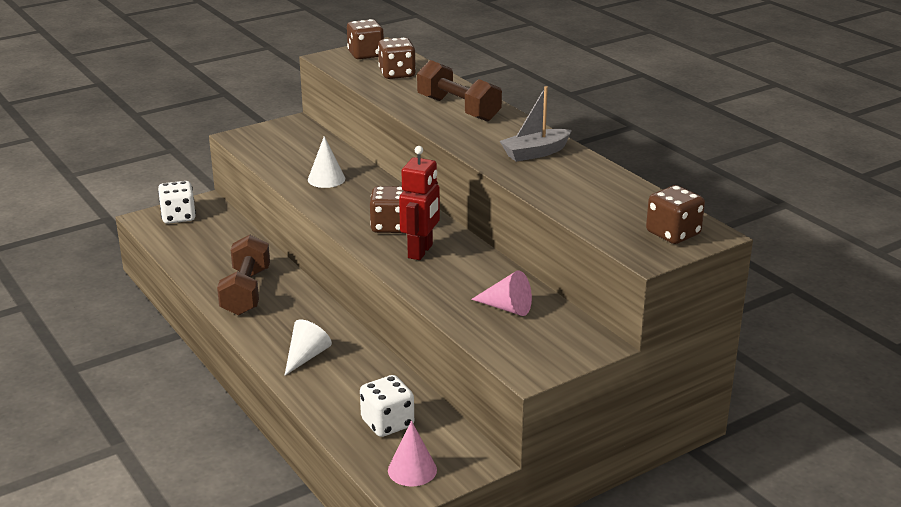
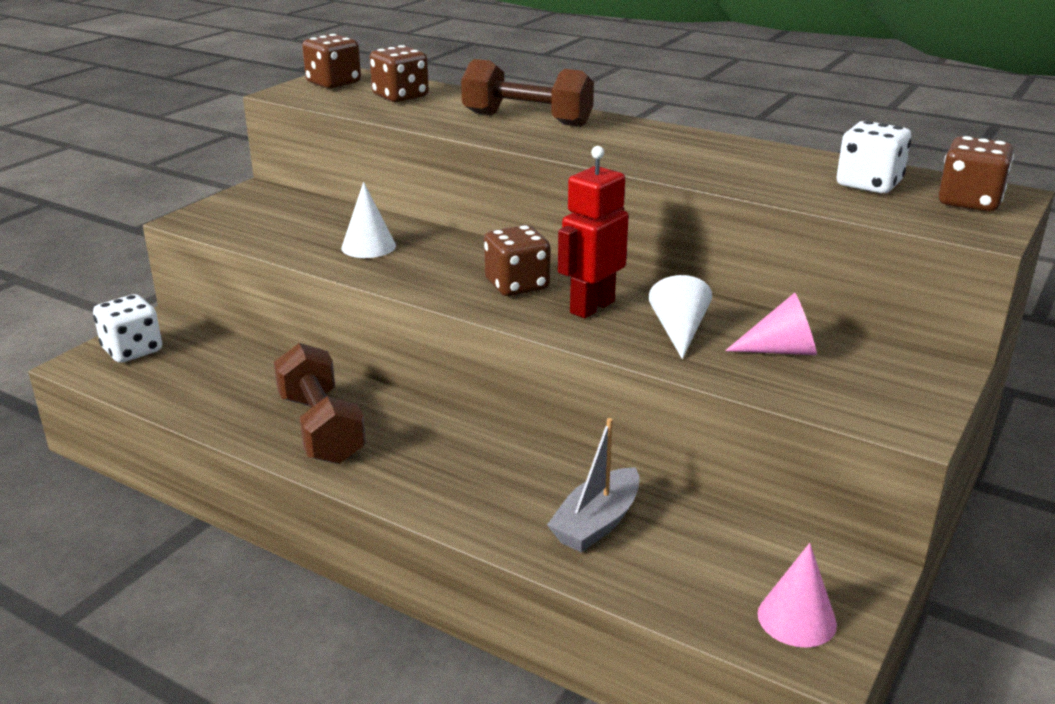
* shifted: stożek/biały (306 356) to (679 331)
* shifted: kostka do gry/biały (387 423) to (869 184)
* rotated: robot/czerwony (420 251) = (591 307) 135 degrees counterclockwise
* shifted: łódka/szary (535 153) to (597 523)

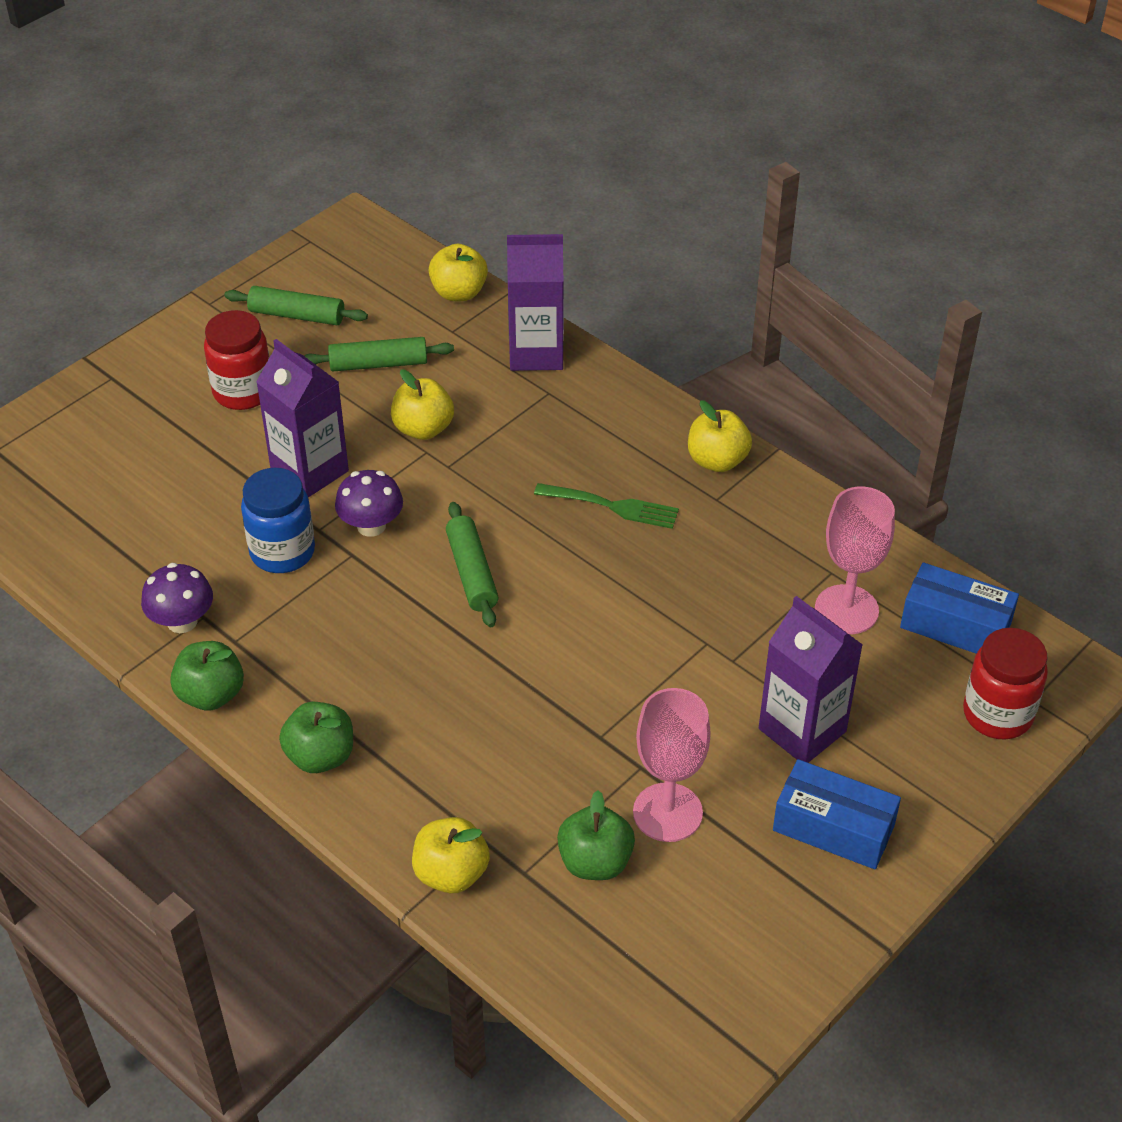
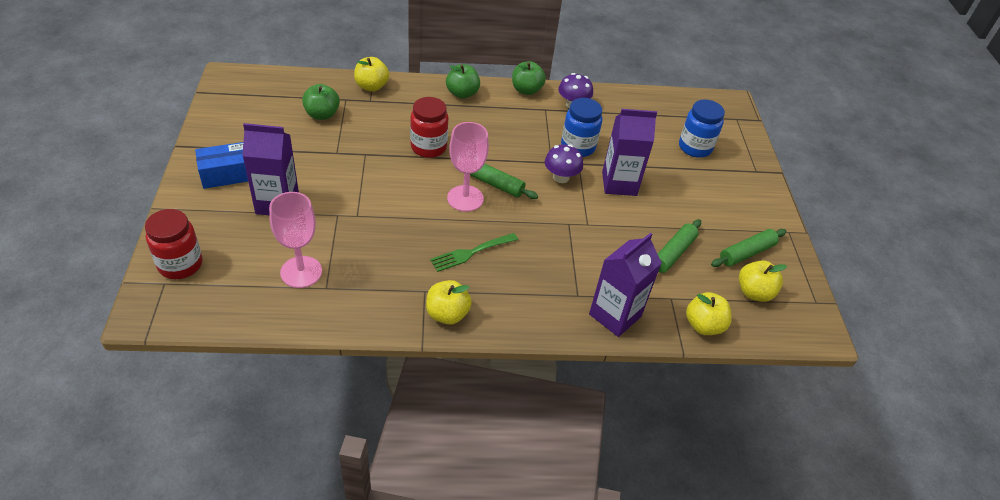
* shifted: słoik/czerwony (243 392) to (428 147)
* shifted: jabłko/żółty (423 429) to (754 292)
* shifted: kielich/różowy (667 812) to (465 198)
* gone: pudełko/niebieski (955 625)
* new: słoik/niebieski (695 147)

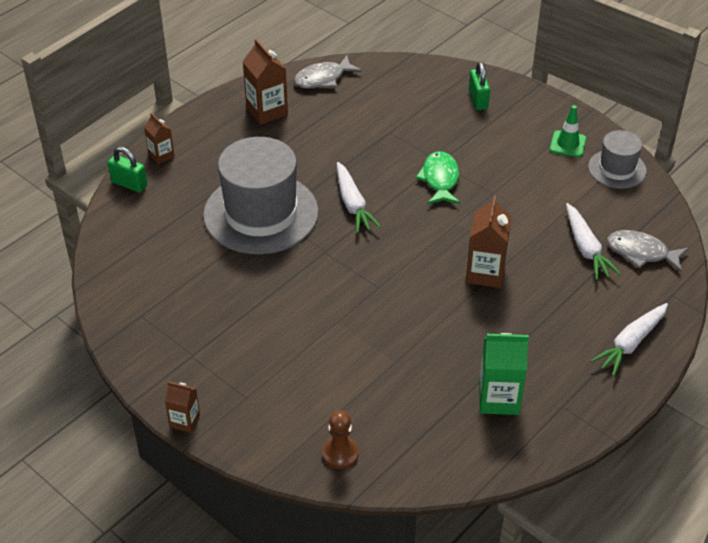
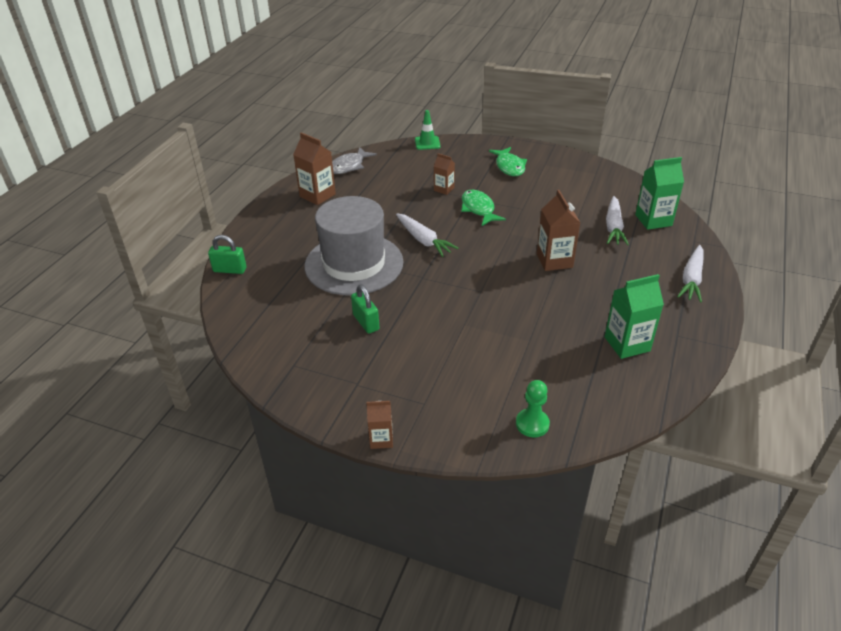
* shifted: karton mleka/brązowy (161 155) to (444 189)
* repainted: pionek/brązowy (340 454) to pionek/zielony (532 424)
* shifted: kłódka/zielony (478 100) to (366 322)
* shifted: pachołek/zielony (567 144) to (427 143)
* rotated: marchewka/biały (586 248) = (613 227) 45 degrees clockwise
* gone: kapelusz/szary (617 169)
* swapped: ryba/szary (641 253) to karton mleka/zielony (653 220)
* new: ryba/zielony (509 166)

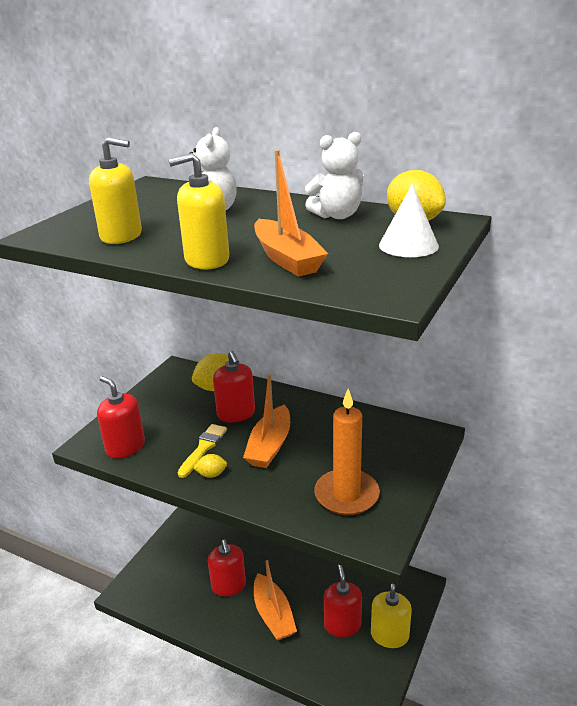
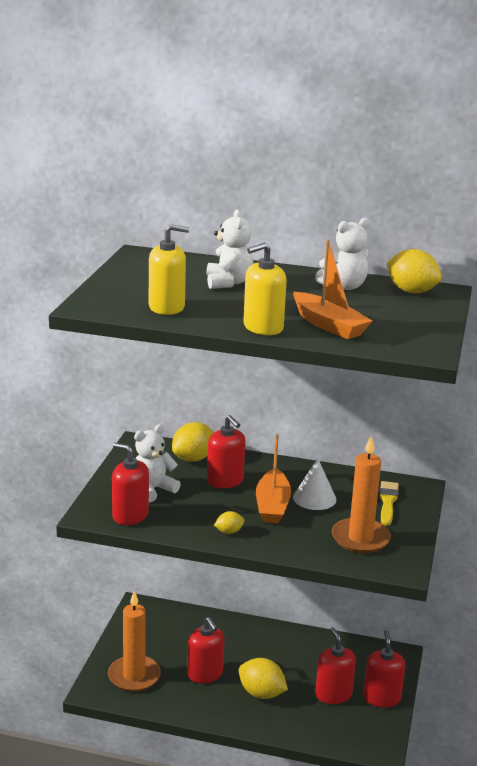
* shifted: pędzel/żółty (203 448) to (388 502)
* swapped: łódka/pomarańczowy (273 615) to cytryna/żółty (261 693)
* repainted: dozownik mydła/żółty (389 635) to dozownik mydła/czerwony (381 698)
* shifted: stożek/biały (408 245) to (314 498)
* new: świeca/pomarańczowy (134 676)
* new: miś/biały (152 490)

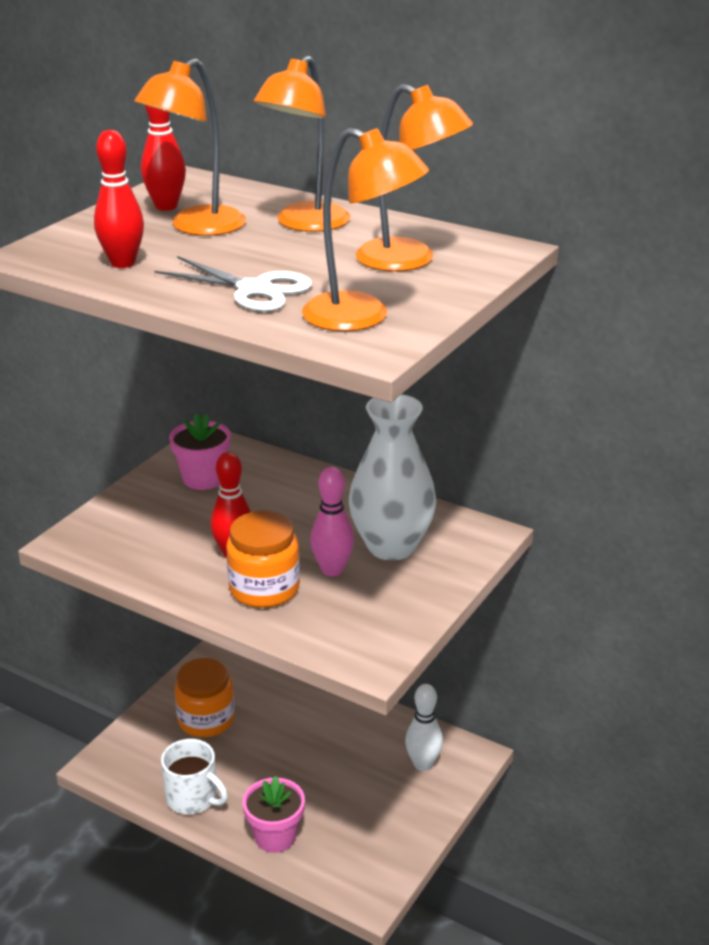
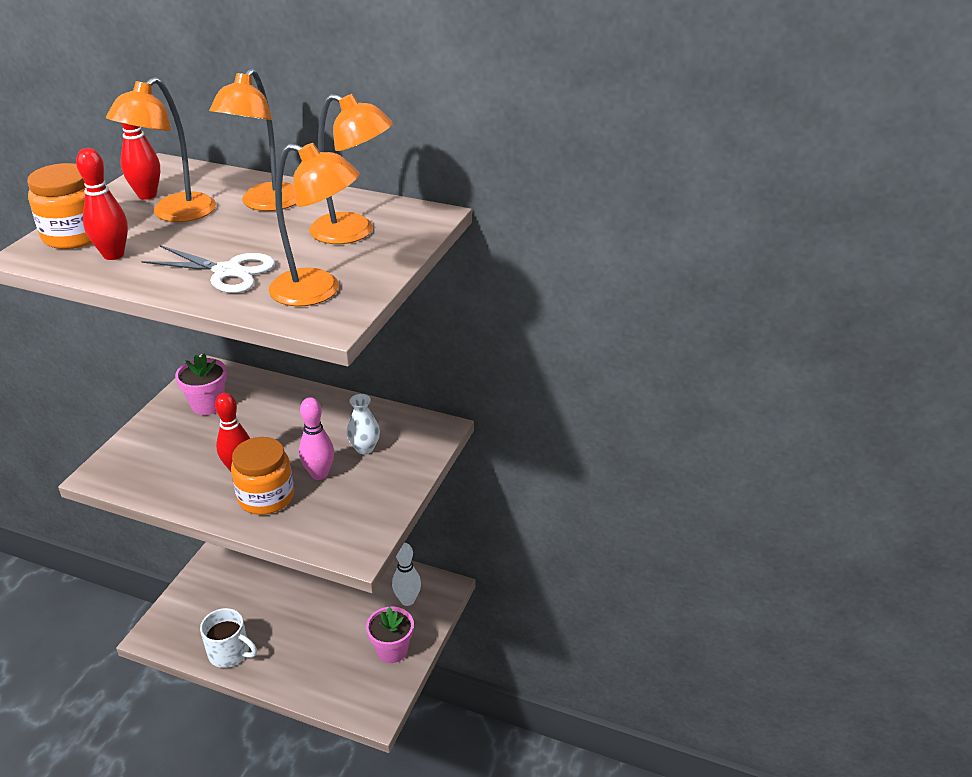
* shifted: słoik/pomarańczowy (206 719) to (75 236)
* shifted: doniczka/różowy (275 837) to (392 650)
* scaled: wazon/biały (391 546) = (364 448) x0.49

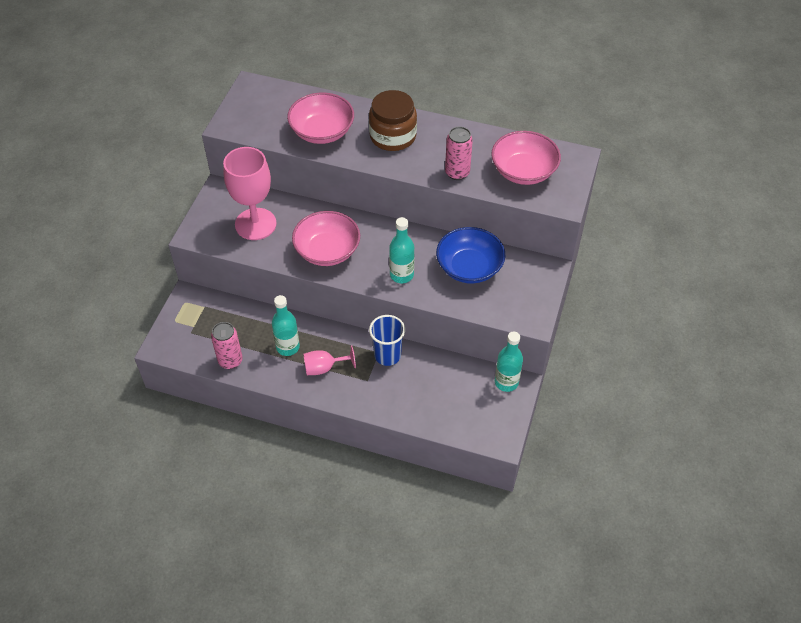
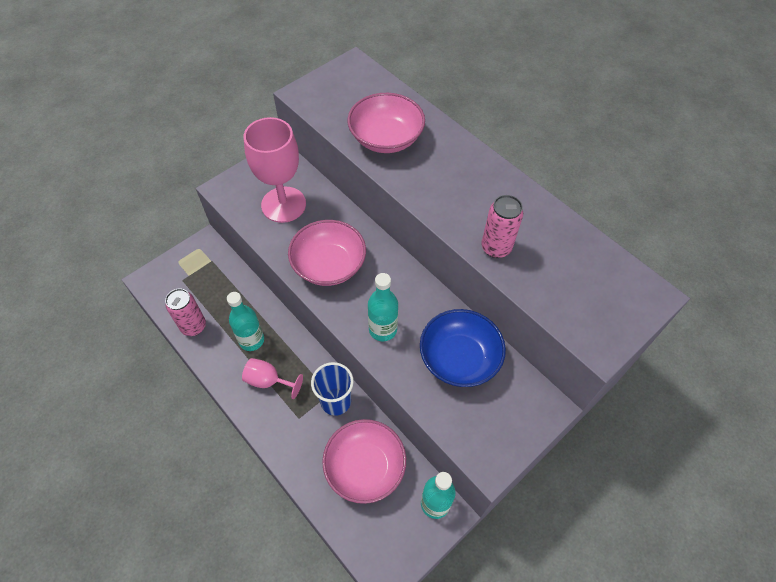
* gone: słoik/brązowy (393 136)
* shifted: miska/różowy (523 171) to (365 467)

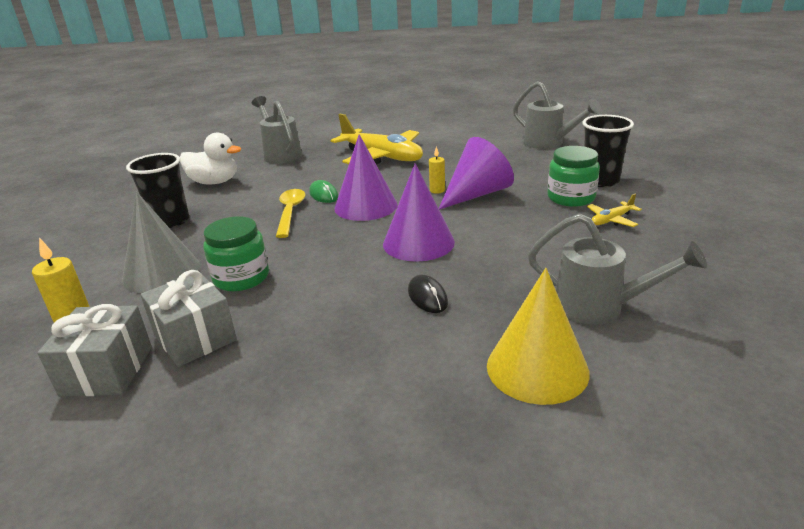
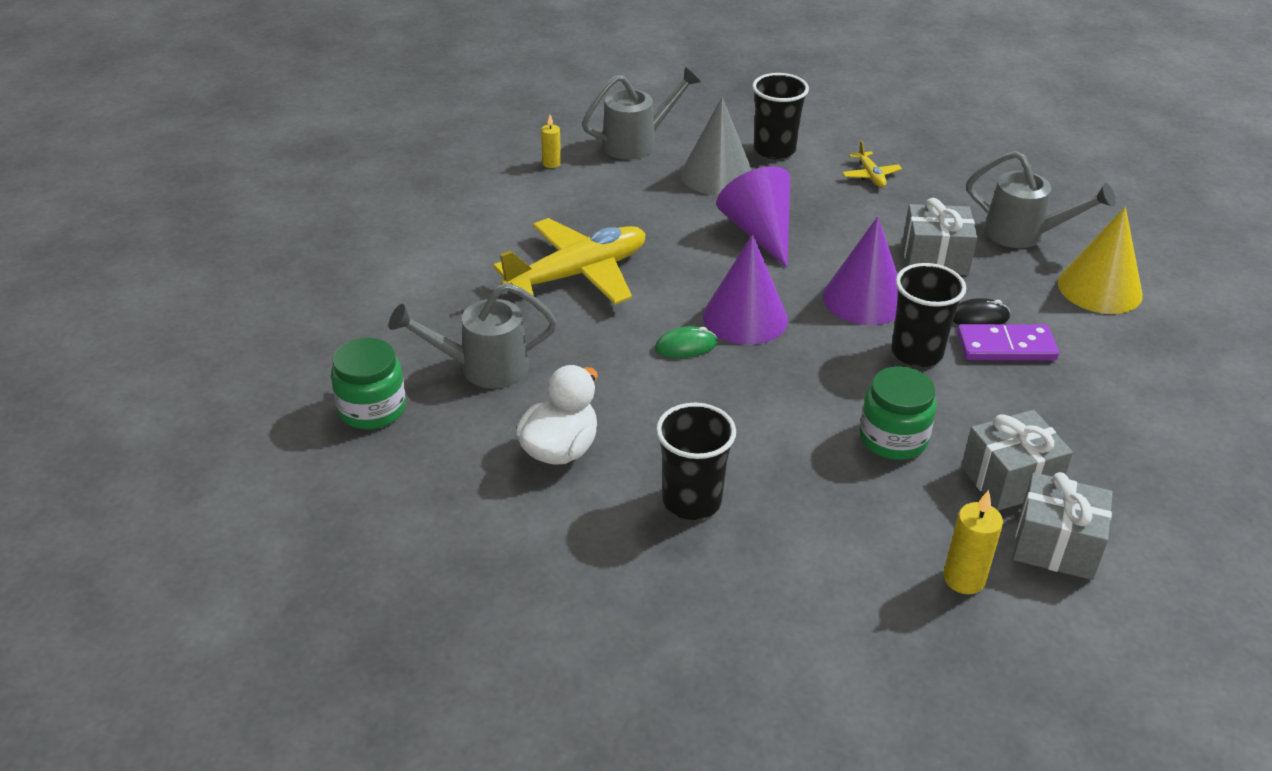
* shifted: stożek/szary (161 272) to (717 175)
* gone: łyżka/żółty (290 212)
* shifted: świeca/żółty (437 190) to (551 163)
* rotated: konewka/szary (599 307) = (1023 234) 75 degrees clockwise
* shifted: słoik/zielony (571 198) to (372 409)
* new: szklanka/czarny (916 353)
* new: prezent/szary (935 258)
* new: kostka domina/fioletowy (1006 347)

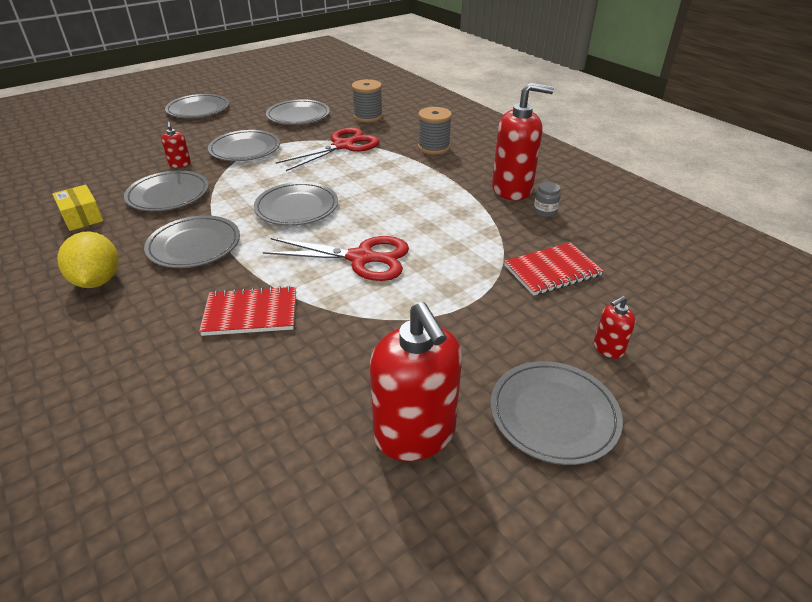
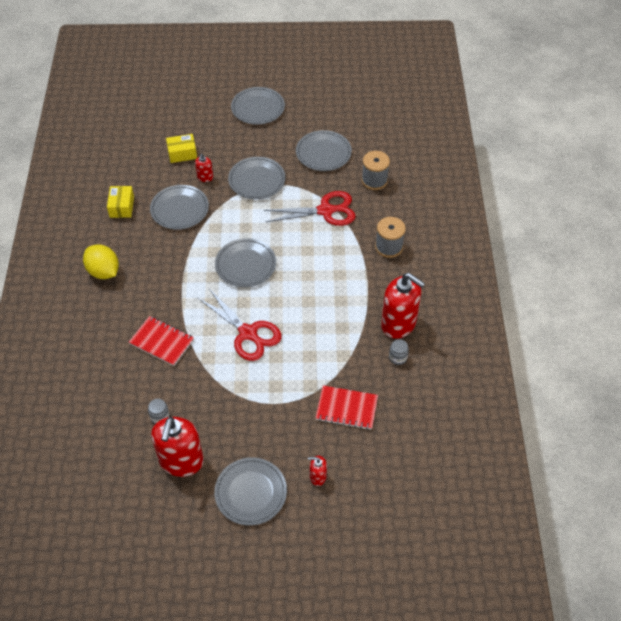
* rotated: cytryna/żółty (98 281) = (104 271) 60 degrees counterclockwise
* gone: talerz/szary (194 245)
* new: słoik/szary (160 417)
* new: pudełko/żółty (182 153)

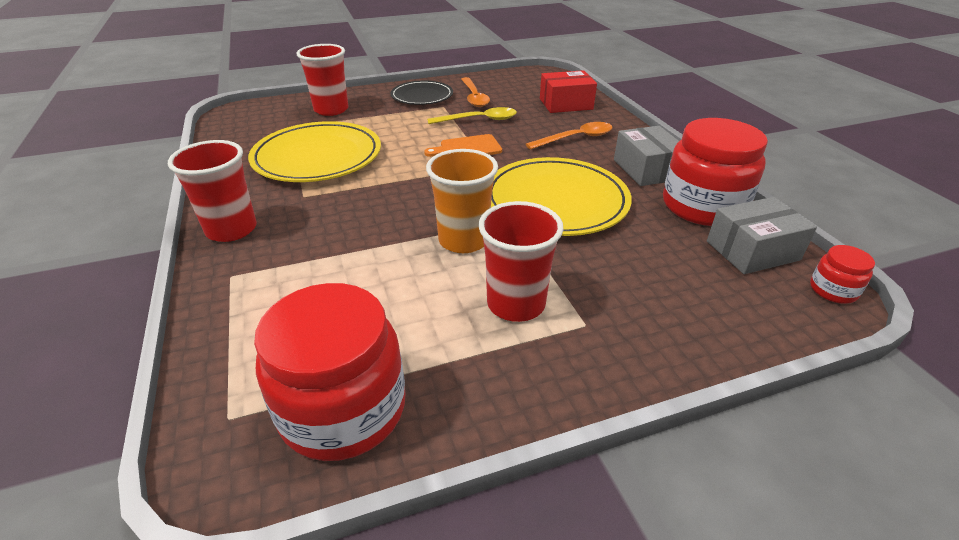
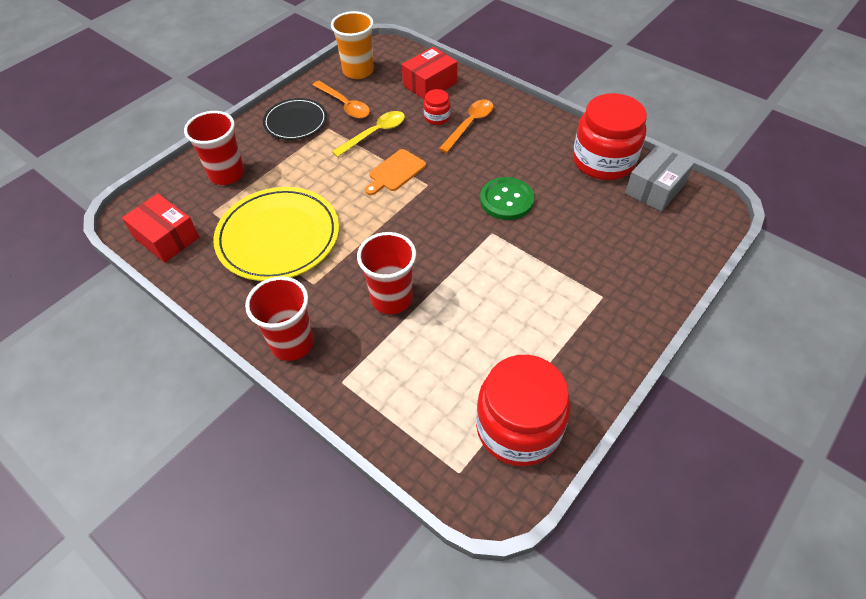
* shifted: szklanka/pomarańczowy (463 240) to (358 71)
* shifted: szklanka/czerwony (516 304) to (391 298)
* swapped: talerz/żółty (555 201) to guzik/zielony (506 200)
* gone: pudełko/szary (646 169)
* shifted: słoik/czerwony (833 290) to (437 117)
* new: pudełko/czerwony (166 237)

